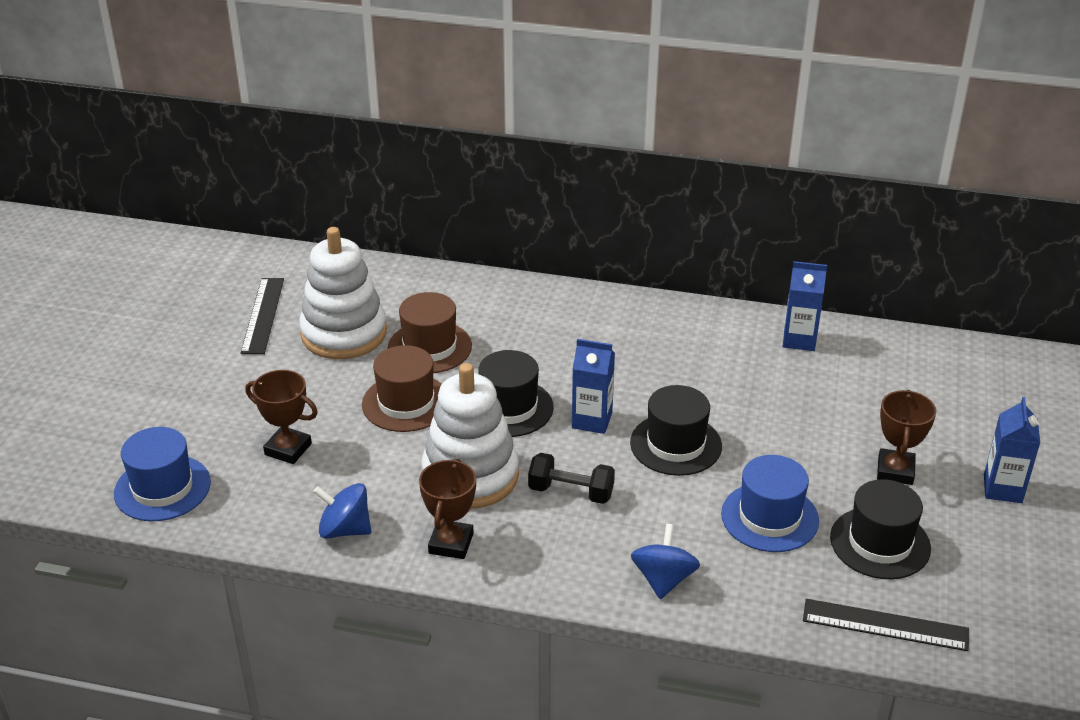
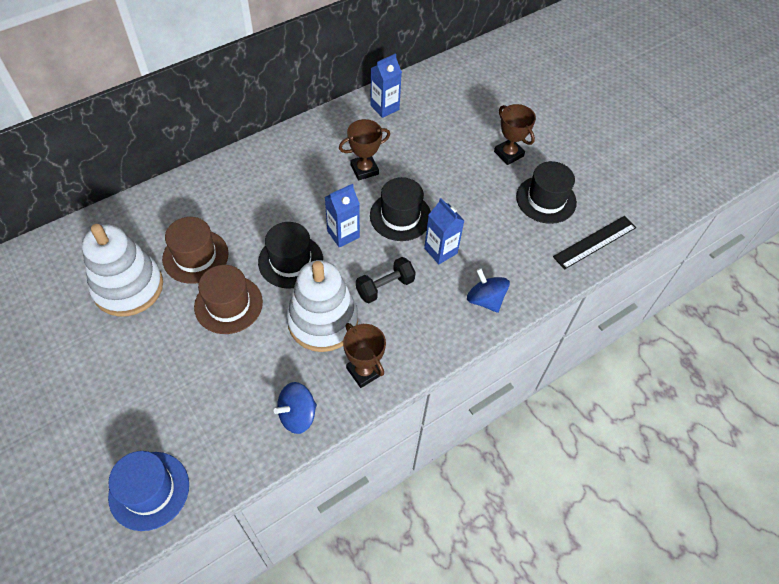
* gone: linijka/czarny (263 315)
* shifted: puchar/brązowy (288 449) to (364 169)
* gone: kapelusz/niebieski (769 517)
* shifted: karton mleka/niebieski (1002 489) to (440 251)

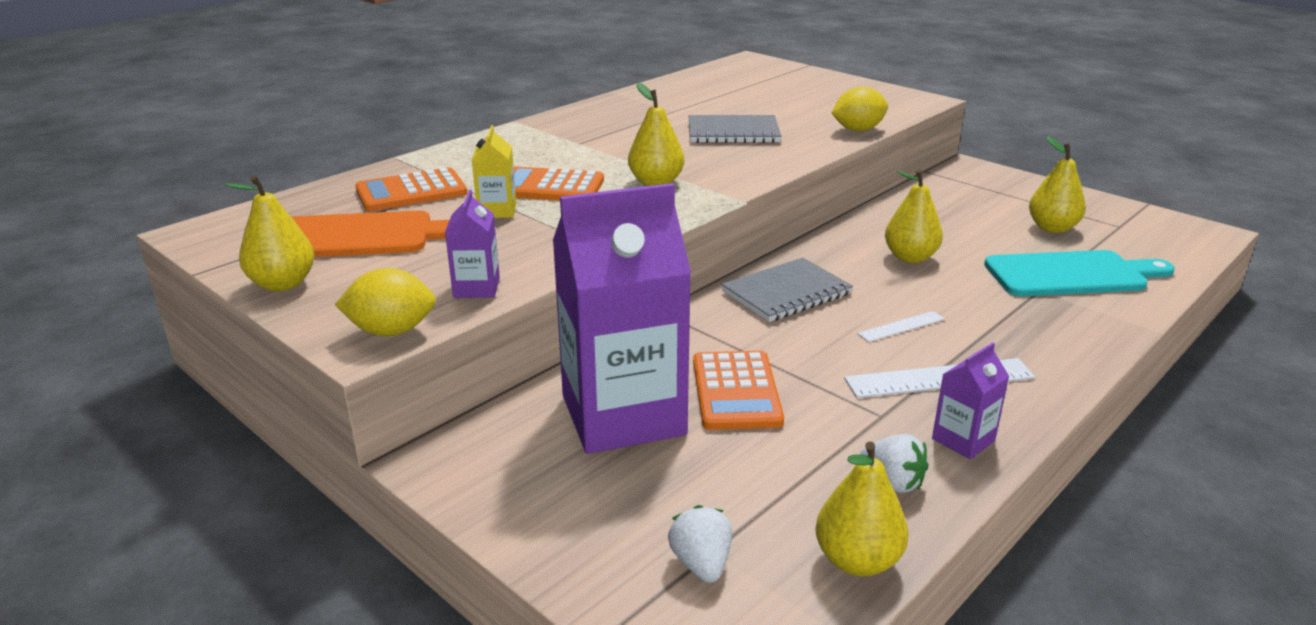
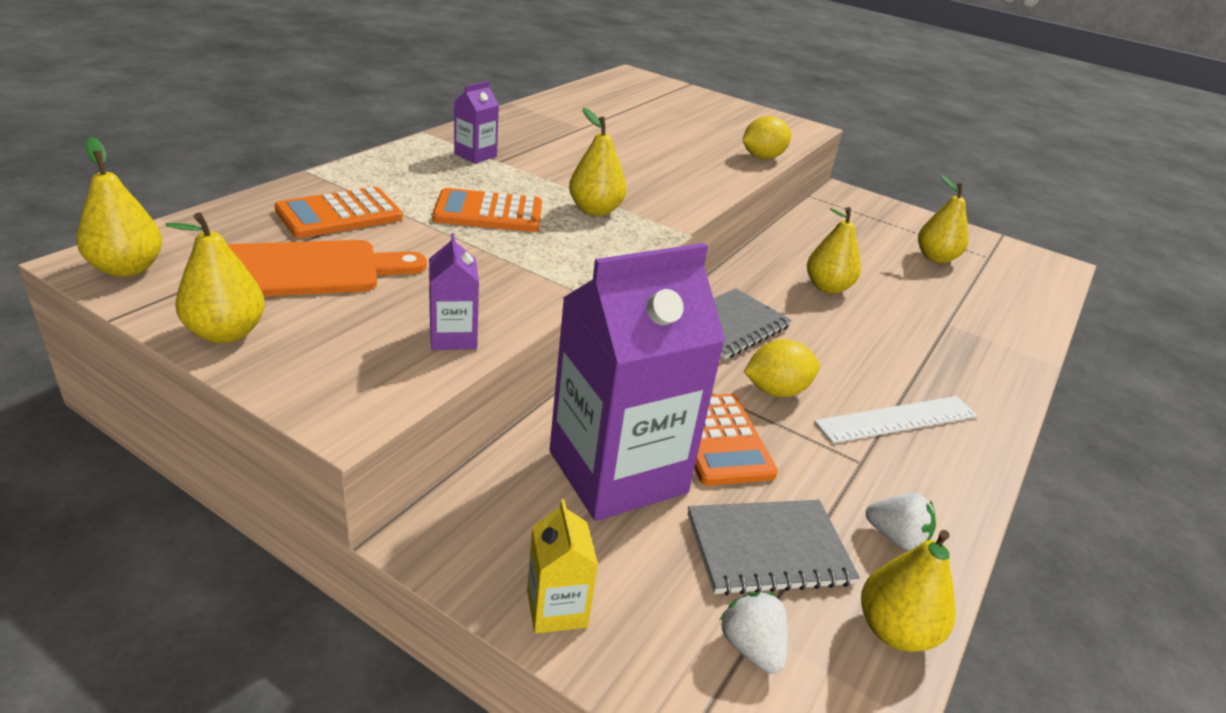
* shifted: cytryna/żółty (391 331) to (776 391)
* shifted: karton mleka/żółty (497 211) to (557 608)
* shifted: zeszyt/szary (733 132) to (768 550)
* gone: linijka/biały (901 326)
* shifted: karton mleka/fioletowy (963 440) to (475 155)
* gone: deska do krojenia/turkusowy (1071 275)
* new: gruszka/żółty (127 269)

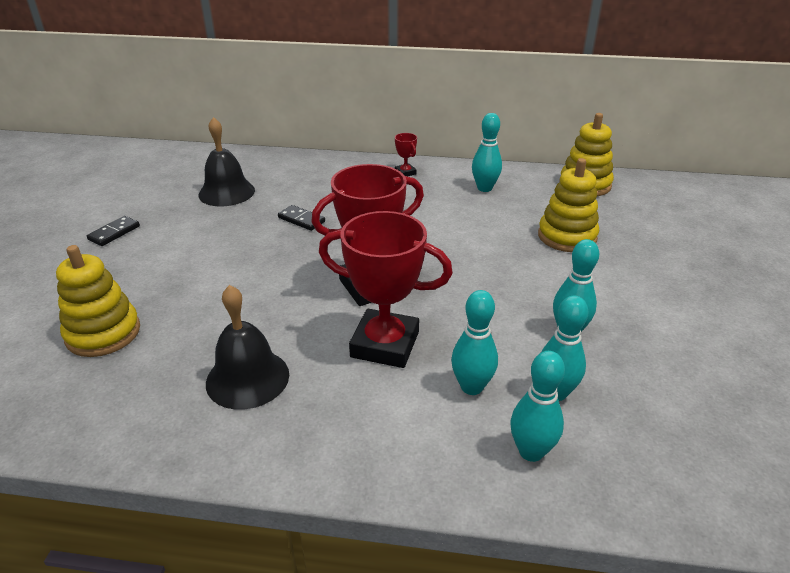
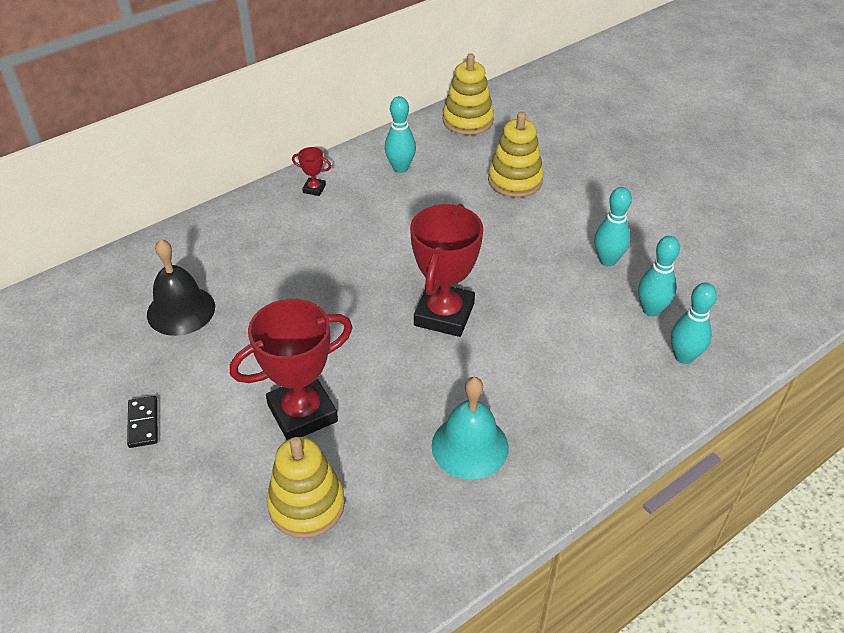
* repainted: dzwonek/czarny (247 378) to dzwonek/turkusowy (470 446)
* gone: kostka domina/czarny (301 220)
* shifted: puchar/czerwony (385 344) to (302 413)
* gone: kręgiel/turkusowy (471 387)

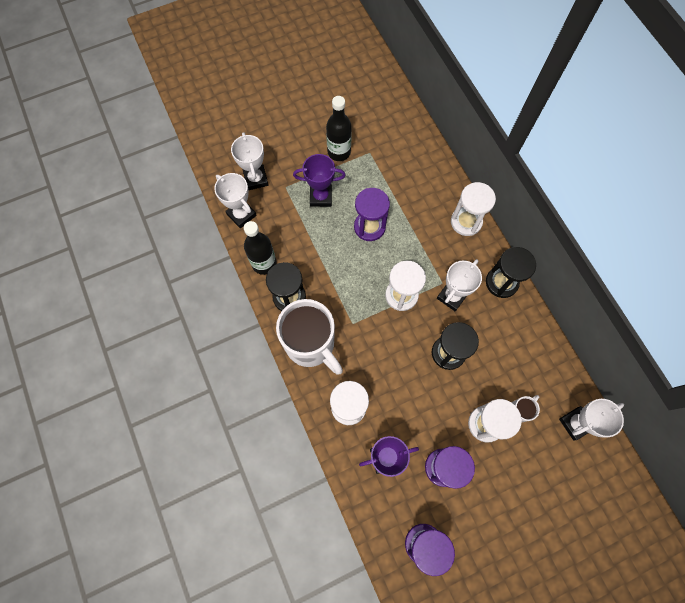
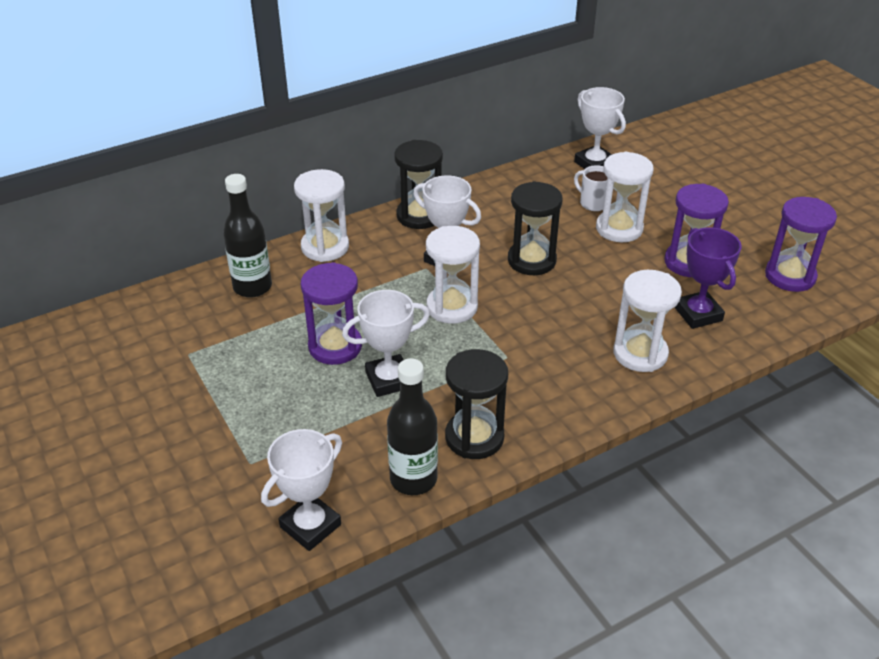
* shifted: puchar/biały (256 179) to (389 380)
* gone: kubek/biały (311 345)
* gone: puchar/fioletowy (321 197)
* shifted: butelka/czarny (339 152) to (252 287)

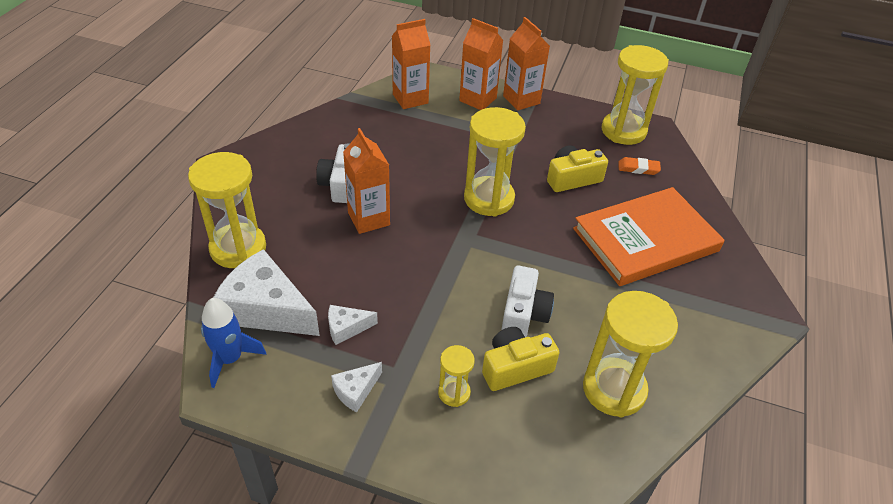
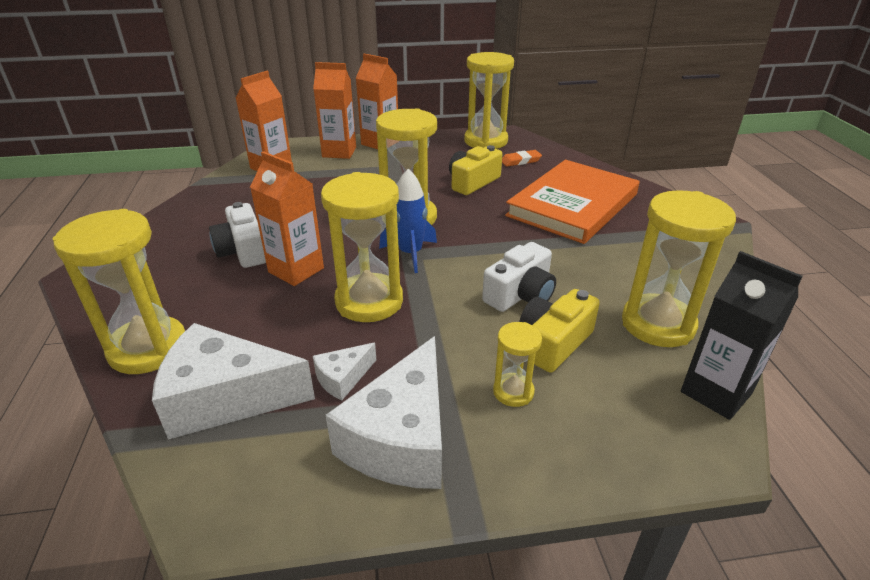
* shifted: rakieta/niebieski (230 359) to (410 254)
* scaled: ser/biały (355 391) = (401 438) x2.11
* rotated: aparat fotograficzny/biały (523 313) = (520 294) 60 degrees clockwise
* new: klepsydra/żółty (369 301)
* new: karton mleka/czarny (716 392)

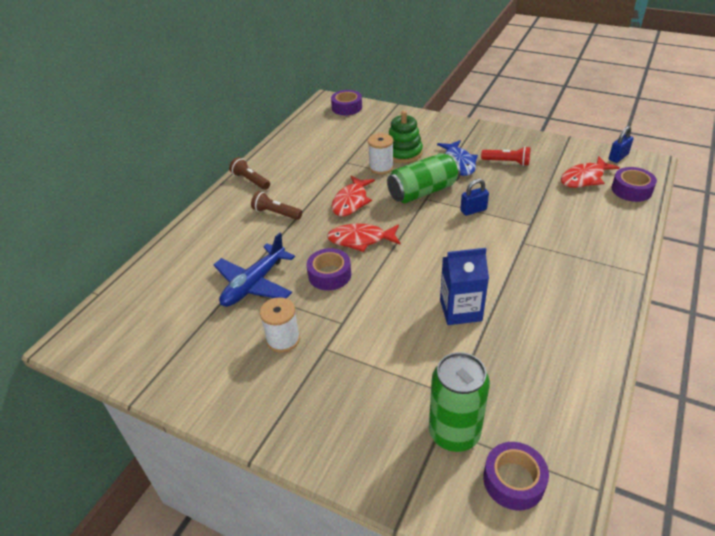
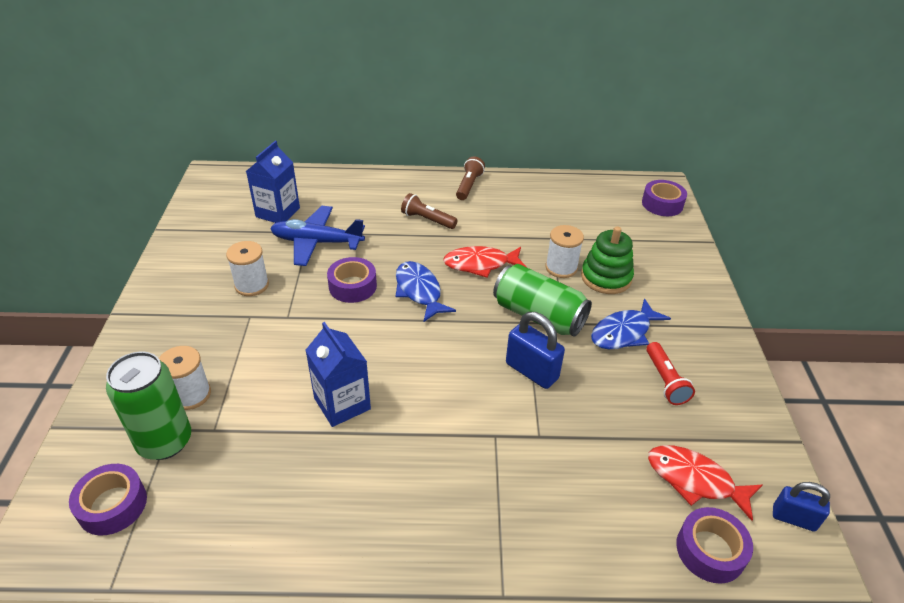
* rotated: latarka/brązowy (276 213) = (427 220) 60 degrees counterclockwise
* repainted: ryba/czerwony (360 240) to ryba/niebieski (419 291)
* scaled: kłódka/niebieski (473 210) = (531 371) x1.52
* new: szpulka/biały (190 394)
* new: karton mleka/niebieski (278 212)

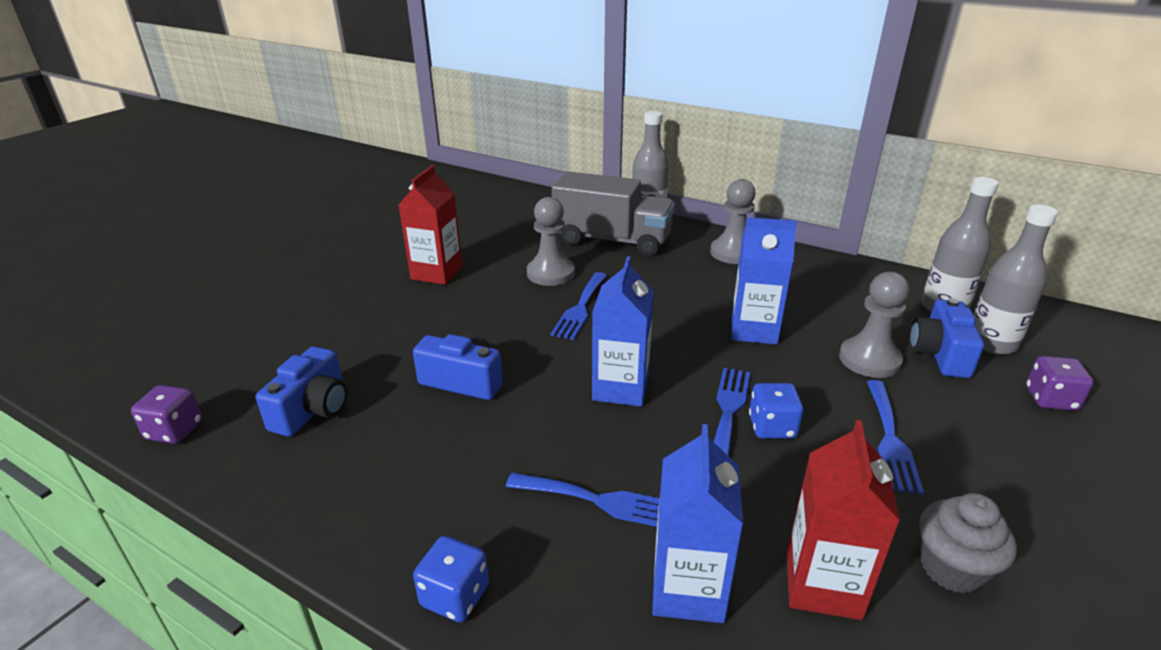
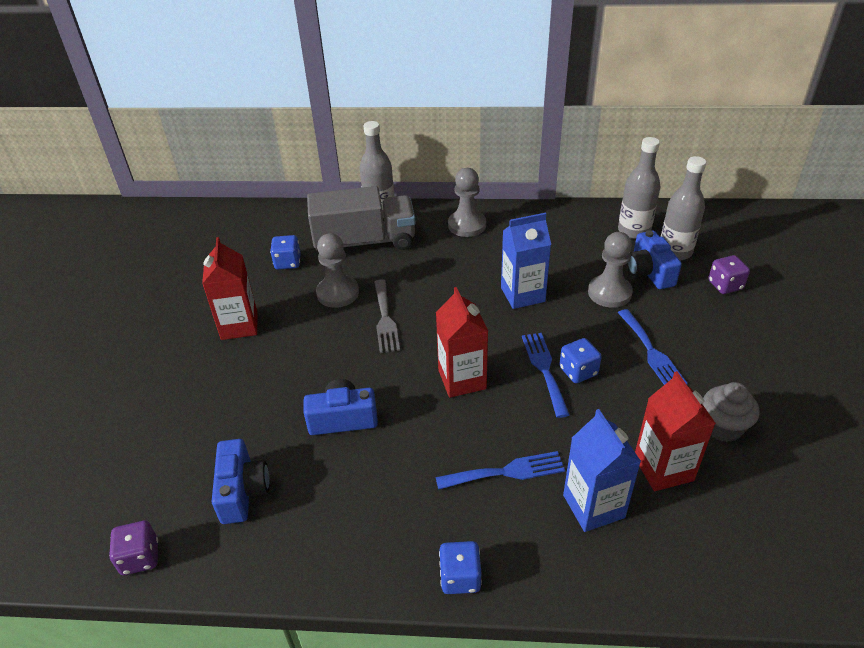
* repainted: widelec/niebieski (580 308) to widelec/szary (385 319)
* repainted: karton mleka/niebieski (620 388) to karton mleka/czerwony (462 379)
* new: kostka do gry/niebieski (288 262)

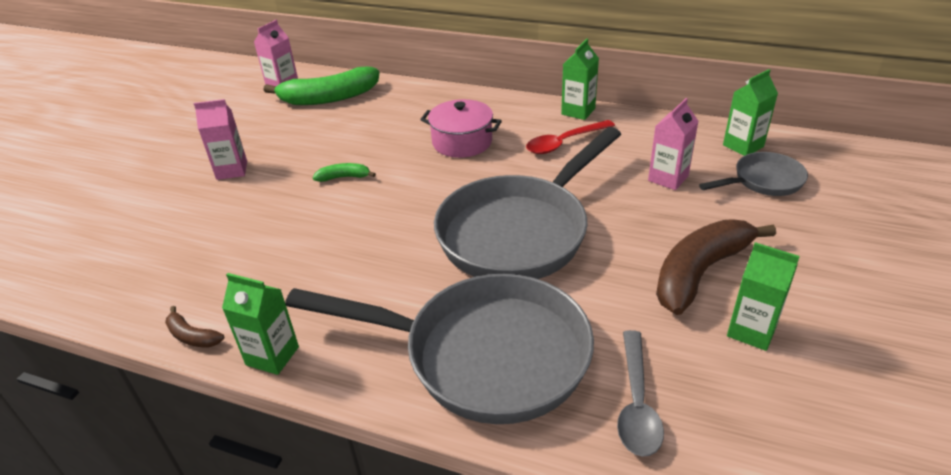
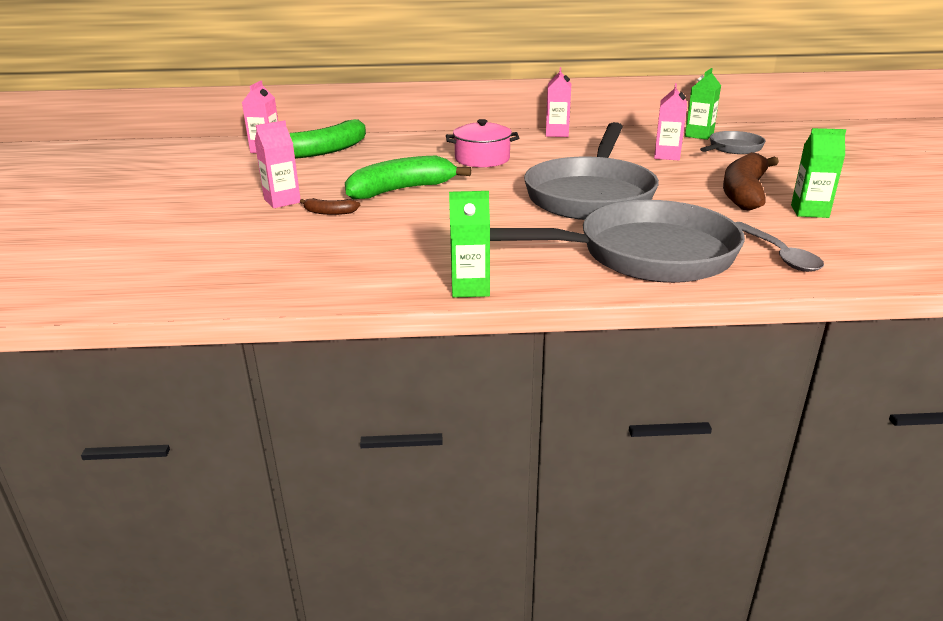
* shifted: banan/brązowy (192 336) to (329 212)
* scaled: banan/zielony (344 177) = (401 190) x2.21
* gone: łyżka/czerwony (564 143)
* repainted: karton mleka/zielony (578 111) to karton mleka/różowy (557 133)

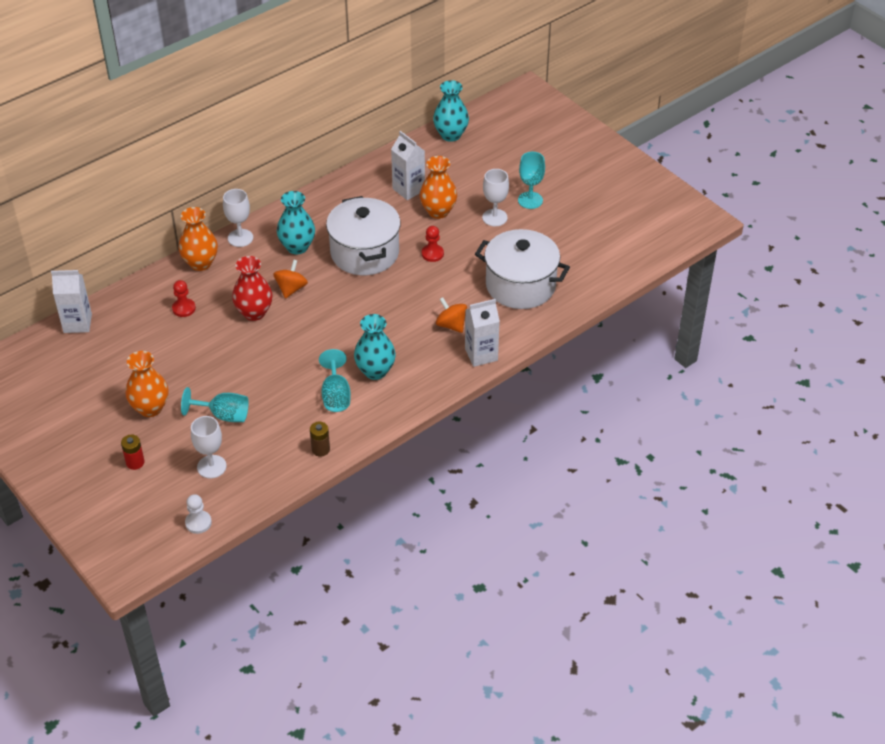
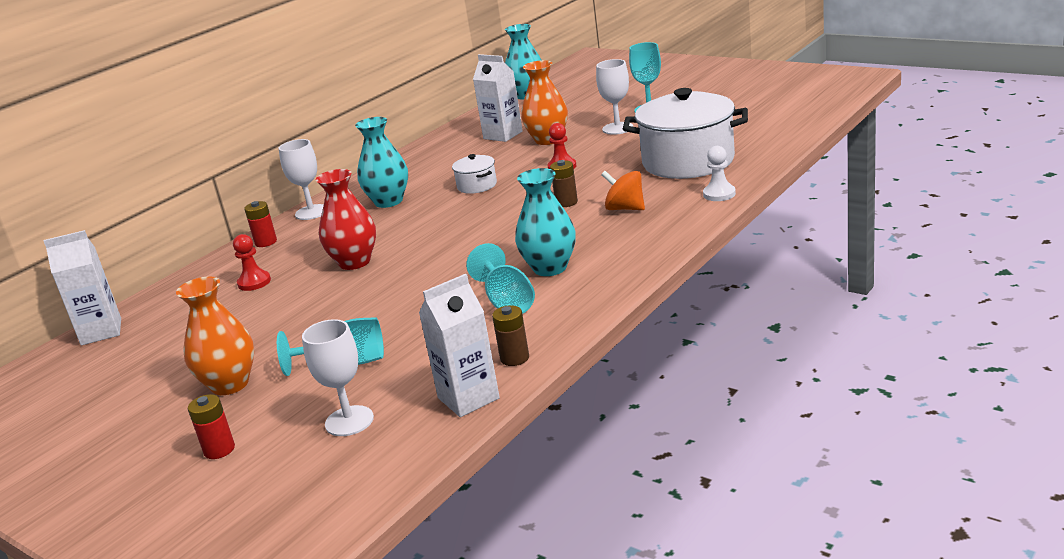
* swapped: wazon/pomarańczowy (200 263) to bateria/czerwony (266 242)
* shifted: pionek/biały (198 523) to (719 194)
* gone: bączek/pomarańczowy (291 289)
* scaled: garnek/biały (364 253) = (477 185) x0.45
* shifted: karton mleka/biały (481 354) to (468 398)
* new: bateria/brązowy (566 202)

